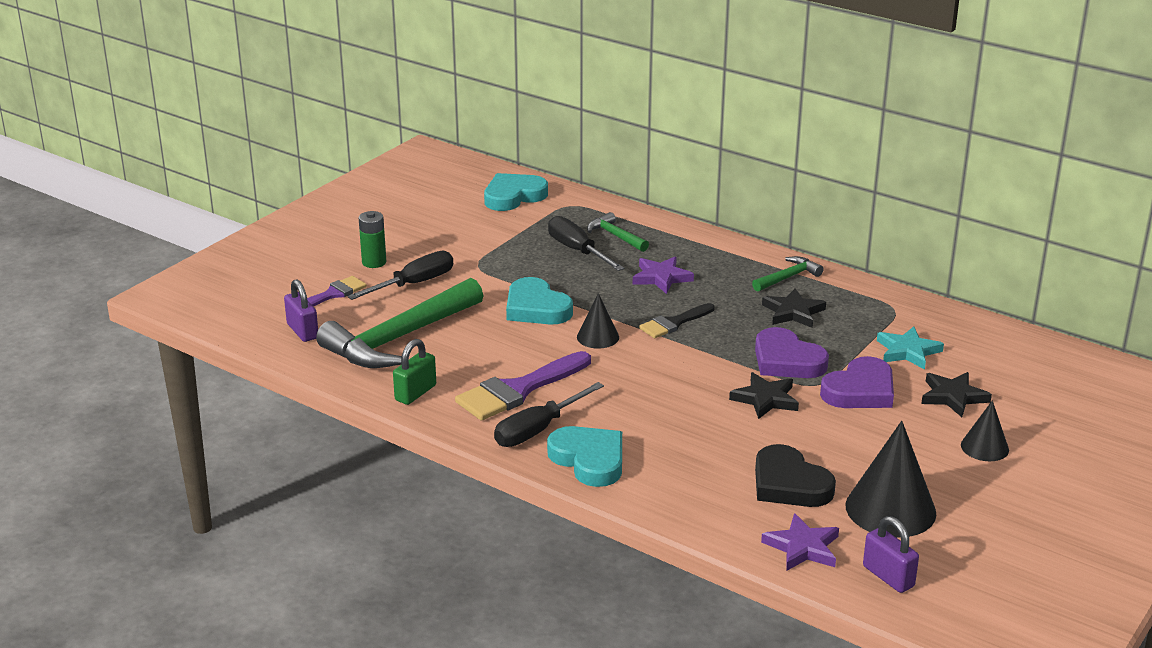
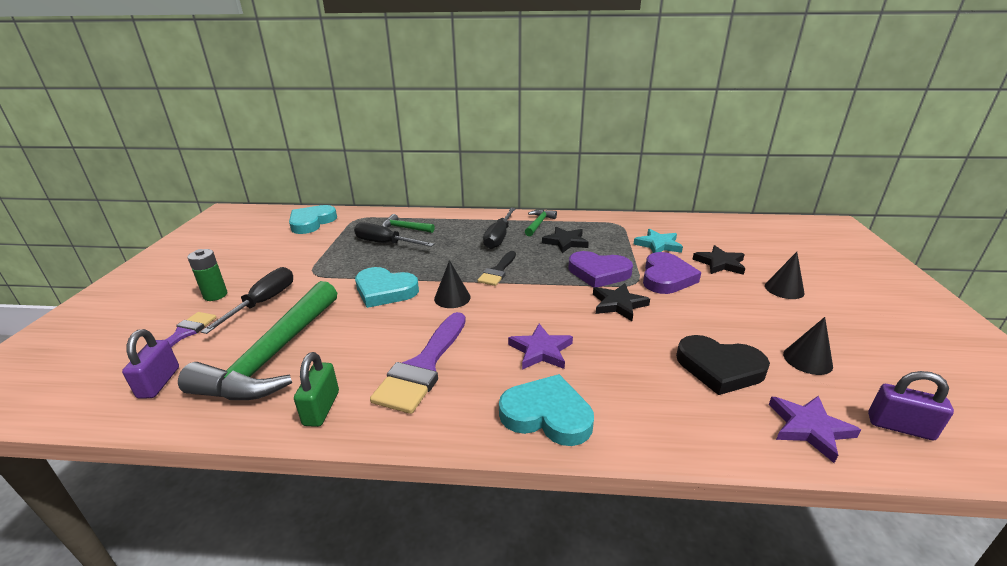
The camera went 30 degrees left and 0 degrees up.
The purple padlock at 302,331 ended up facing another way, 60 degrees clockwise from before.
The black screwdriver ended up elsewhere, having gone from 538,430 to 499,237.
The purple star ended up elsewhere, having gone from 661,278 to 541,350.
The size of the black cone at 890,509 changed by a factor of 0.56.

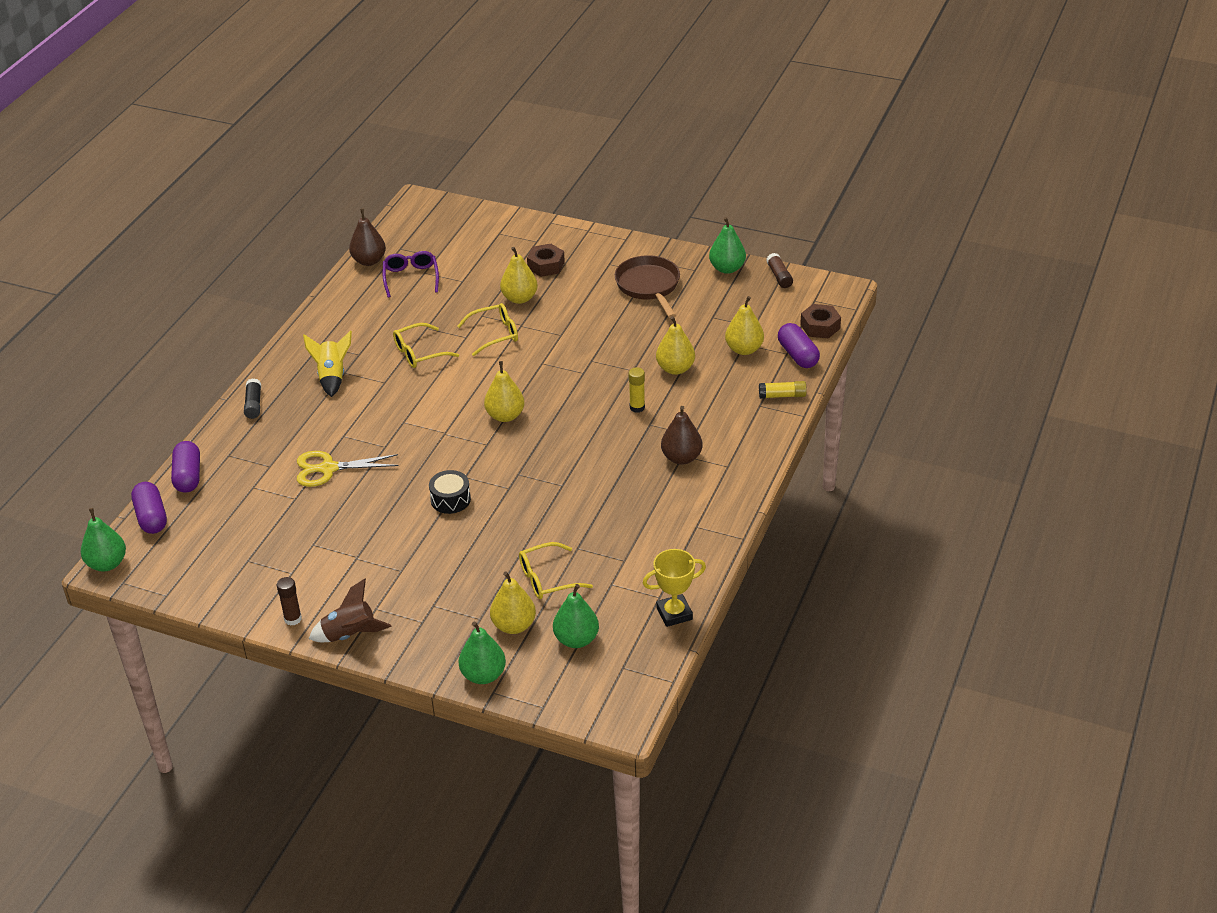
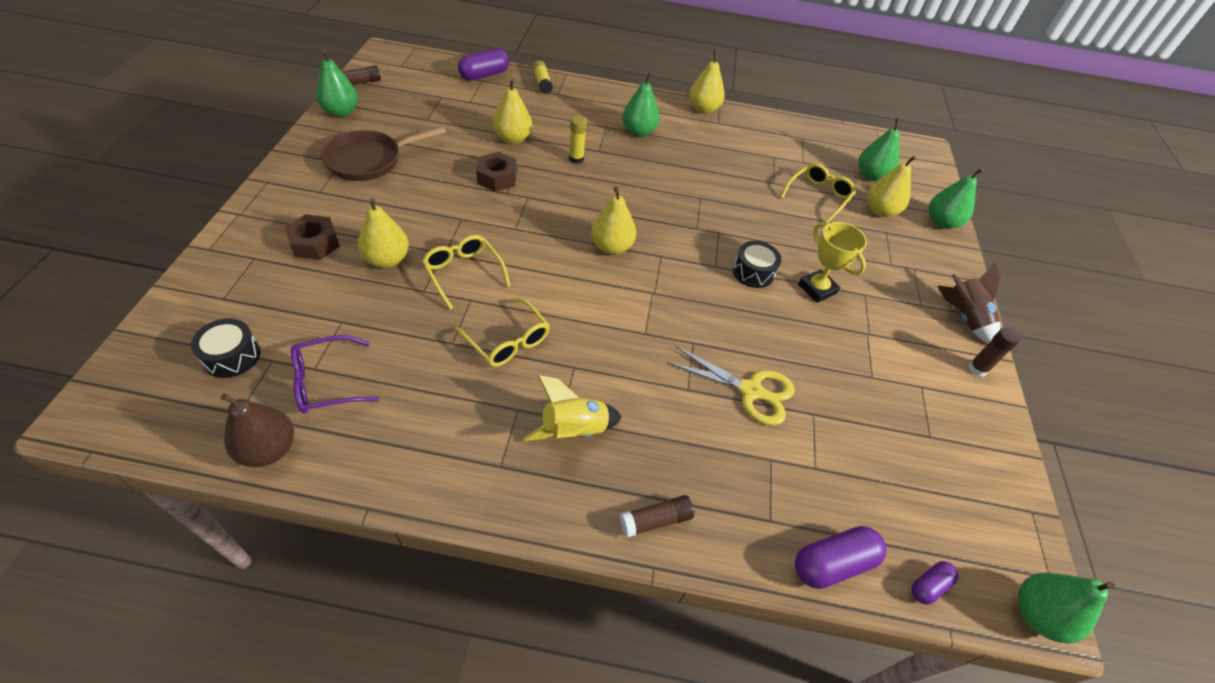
The camera went 110 degrees left and 10 degrees up.
The size of the purple capsule at 151,517 changed by a factor of 0.57.
What was the black glue stick at 253,404 turned into the brown glue stick at 655,520.
The yellow scissors at 328,468 ended up facing another way, 45 degrees counterclockwise from before.
The yellow glasses at 547,579 ended up facing another way, 105 degrees counterclockwise from before.
The yellow trophy ended up elsewhere, having gone from 674,613 to 817,289.
What was the brown pear at 681,458 turned into the green pear at 638,132.
The yellow pear ended up elsewhere, having gone from 744,349 to 703,109.
The brown nut ended up elsewhere, having gone from 820,327 to 497,178.
The second view gained the black drum at 232,356.

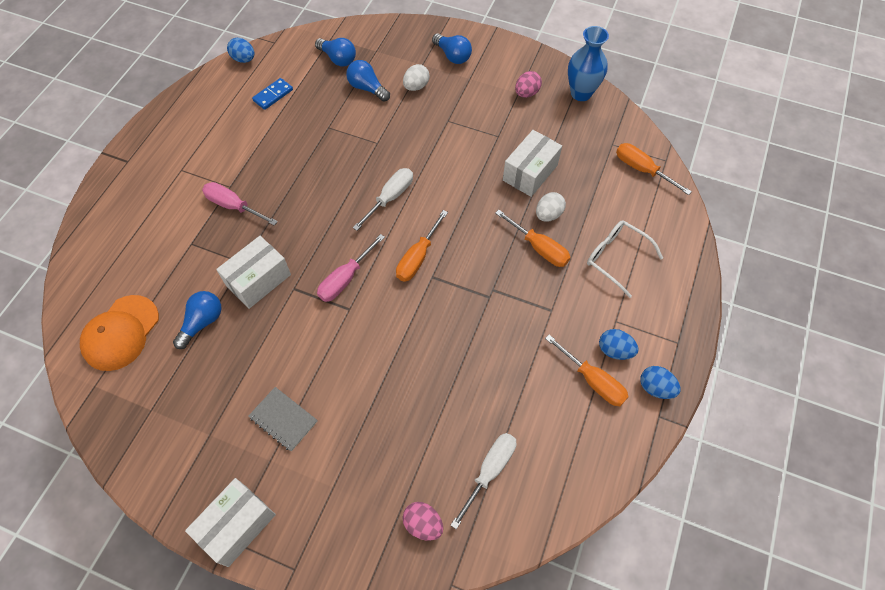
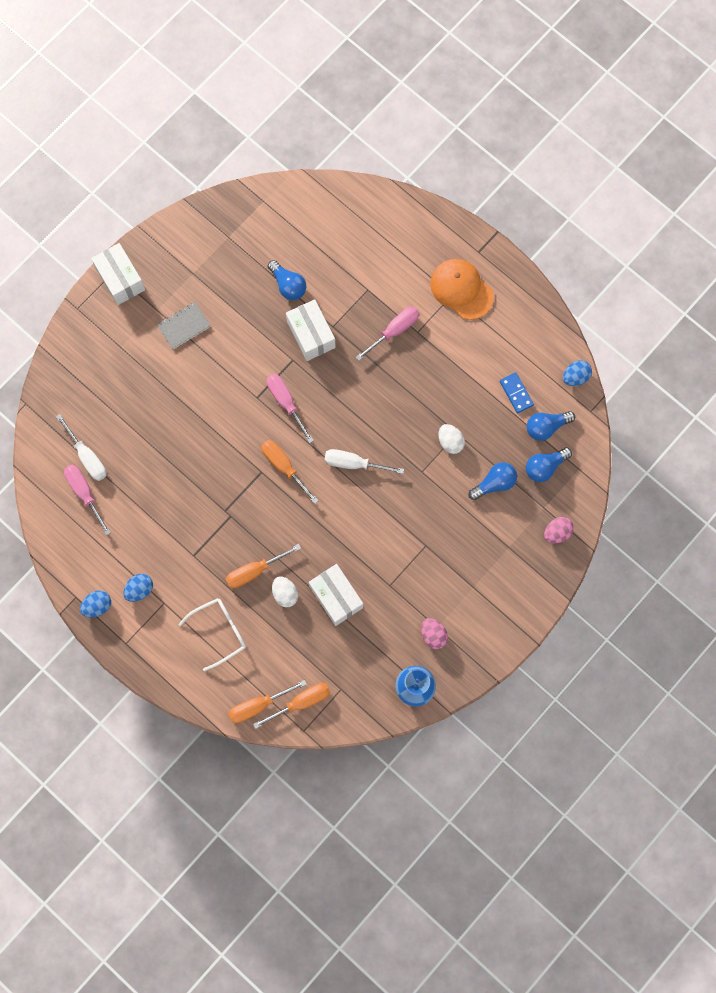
The camera went 110 degrees right and 15 degrees up.
The orange cap ended up elsewhere, having gone from 121,333 to 461,289.
The white screwdriver at 390,198 ended up facing another way, 135 degrees clockwise from before.
The white egg ended up elsewhere, having gone from 416,86 to 450,442.
The pink egg ended up elsewhere, having gone from 423,524 to 557,532.
The blue light bulb ended up elsewhere, having gone from 453,56 to 546,427.
The orange screwdriver ended up elsewhere, having gone from 592,380 to 258,705.
The second view gained the pink screwdriver at 85,493.

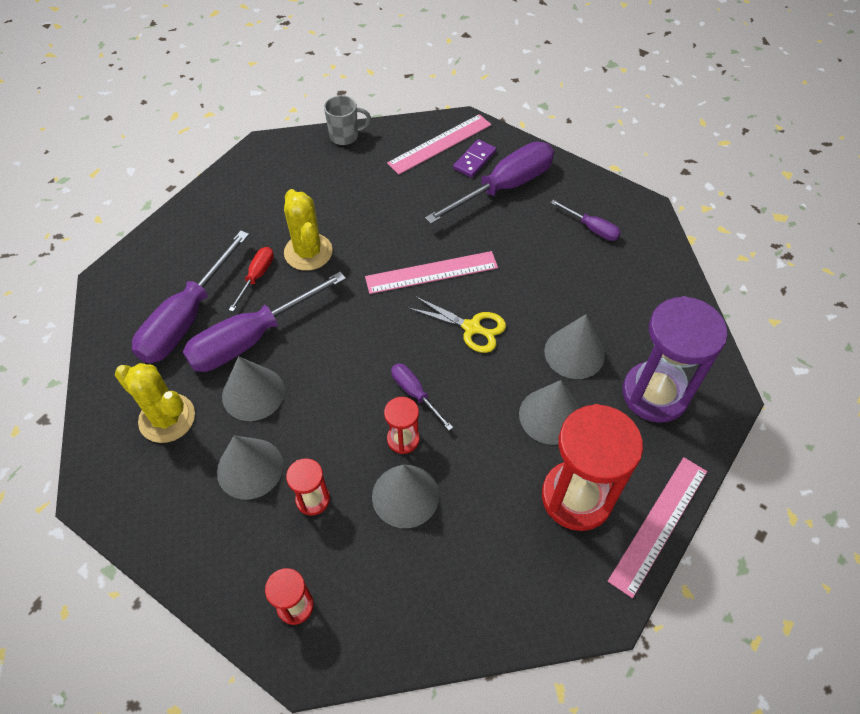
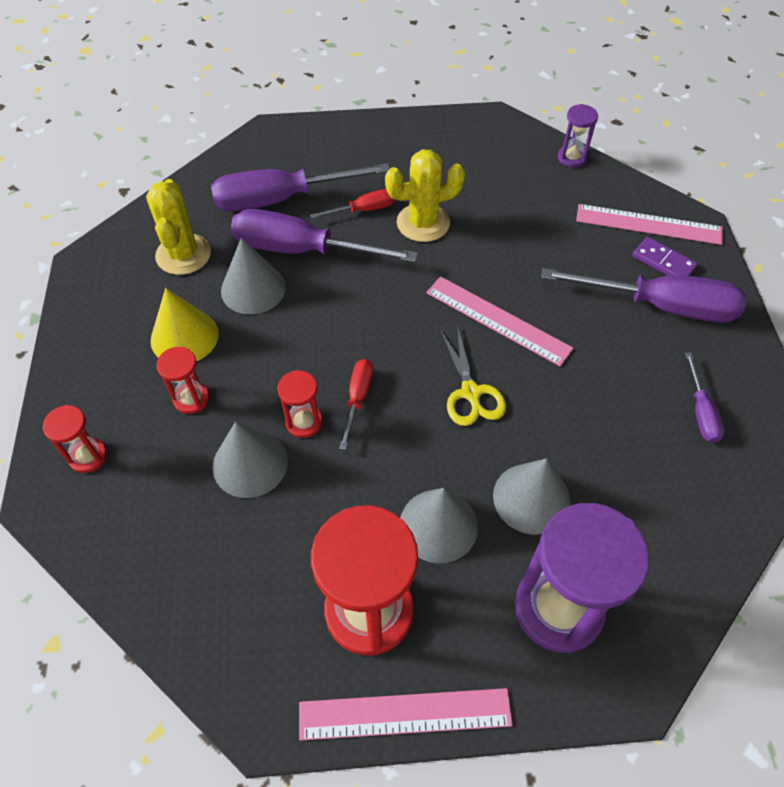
The camera went 50 degrees right and 0 degrees up.
What was the grey cone at 250,468 turned into the yellow cone at 184,337.
The yellow cactus at 308,252 ended up facing another way, 45 degrees clockwise from before.
Where the grey mug stood at 345,136, the purple hourglass came to stand at 571,158.
What was the purple screwdriver at 415,394 turned into the red screwdriver at 357,398.
The purple domino at 474,160 ended up facing another way, 45 degrees clockwise from before.

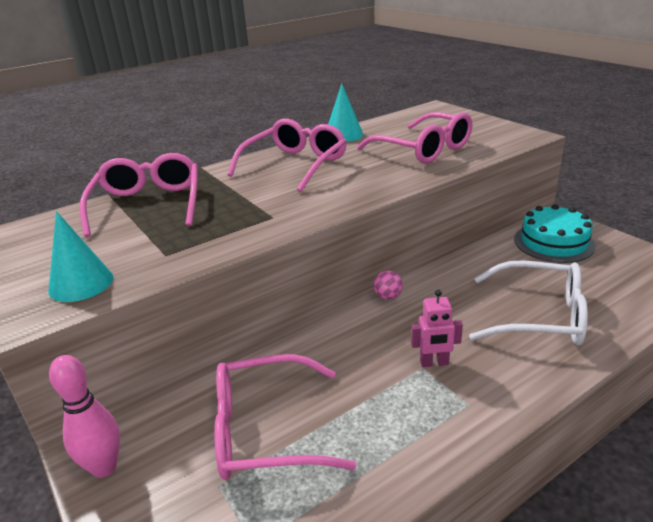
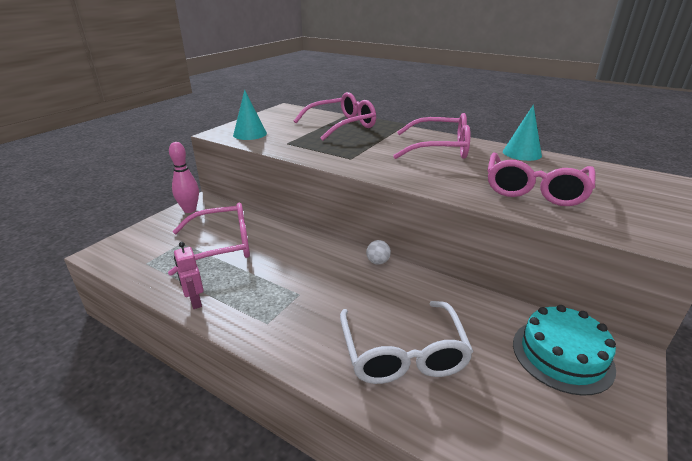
The camera went 65 degrees right and 0 degrees up.
The pink glasses at 265,430 ended up facing another way, 105 degrees clockwise from before.
What was the pink ball at 388,296 turned into the white ball at 377,262.
The pink robot ended up elsewhere, having gone from 434,363 to 195,301.

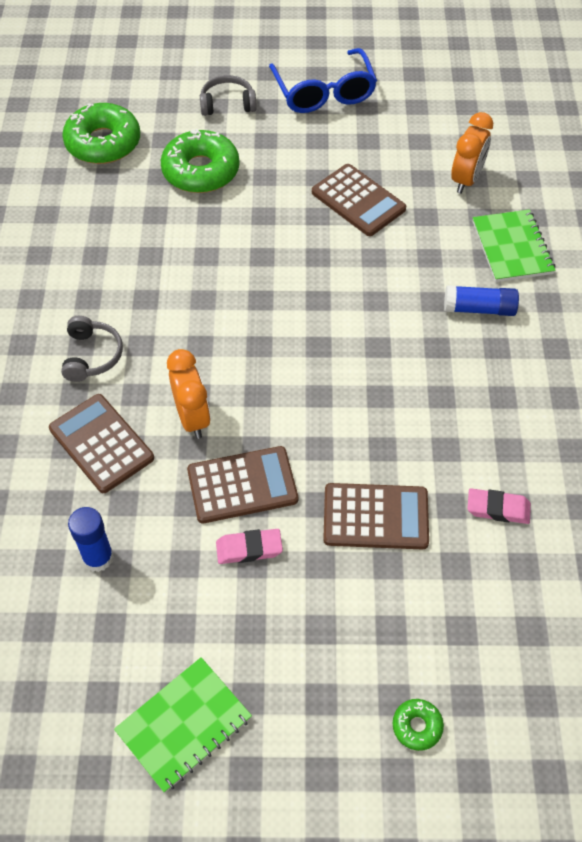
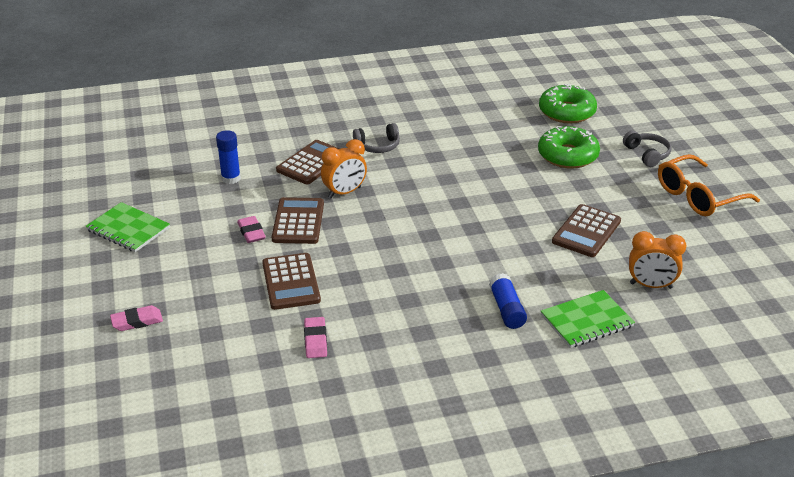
The camera went 75 degrees right and 20 degrees down.
The brown calculator at 242,485 ended up facing another way, 150 degrees counterclockwise from before.
What was the blue glasses at 324,93 turned into the orange glasses at 698,196.
Where the green donut stood at 417,726, the pink eraser came to stand at 137,321.

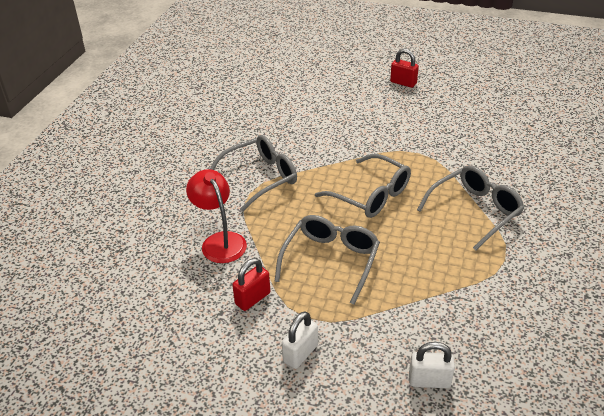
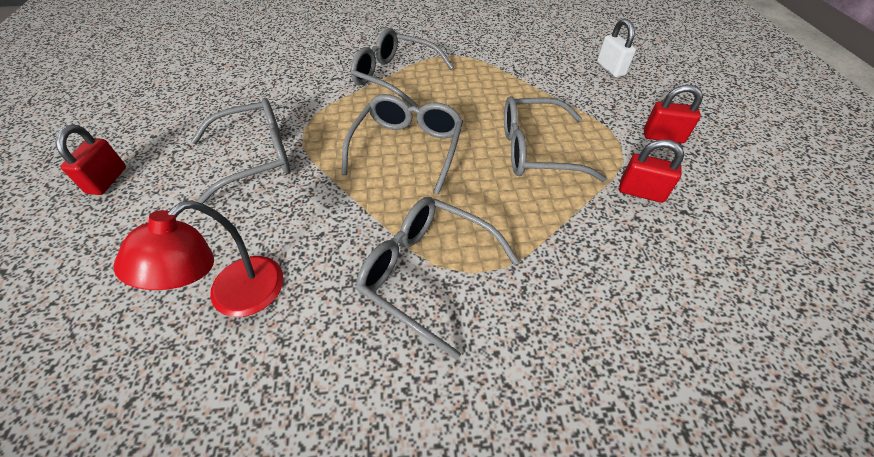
The camera went 115 degrees left and 10 degrees up.
The red lamp ended up elsewhere, having gone from 220,241 to 234,297.
What was the white padlock at 300,353 turned into the red padlock at 663,137.
The second view gained the grey glasses at 256,157.

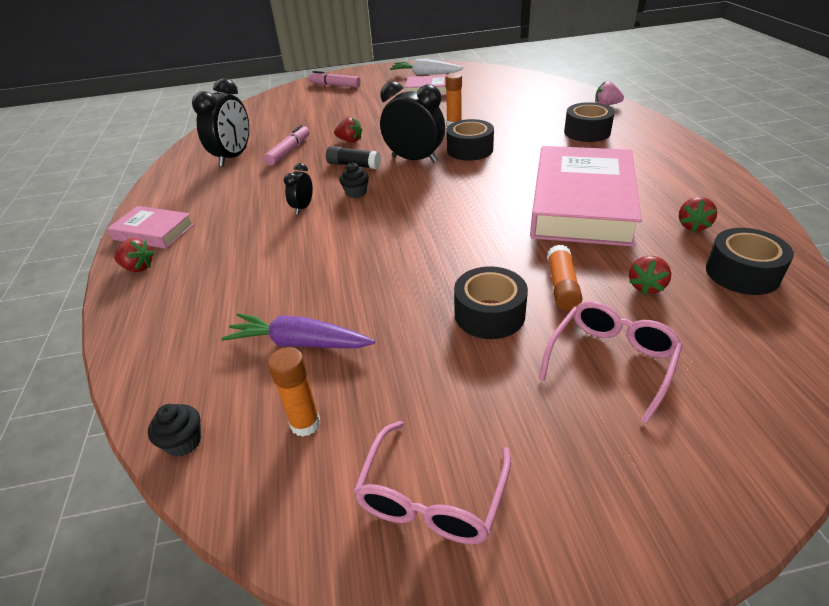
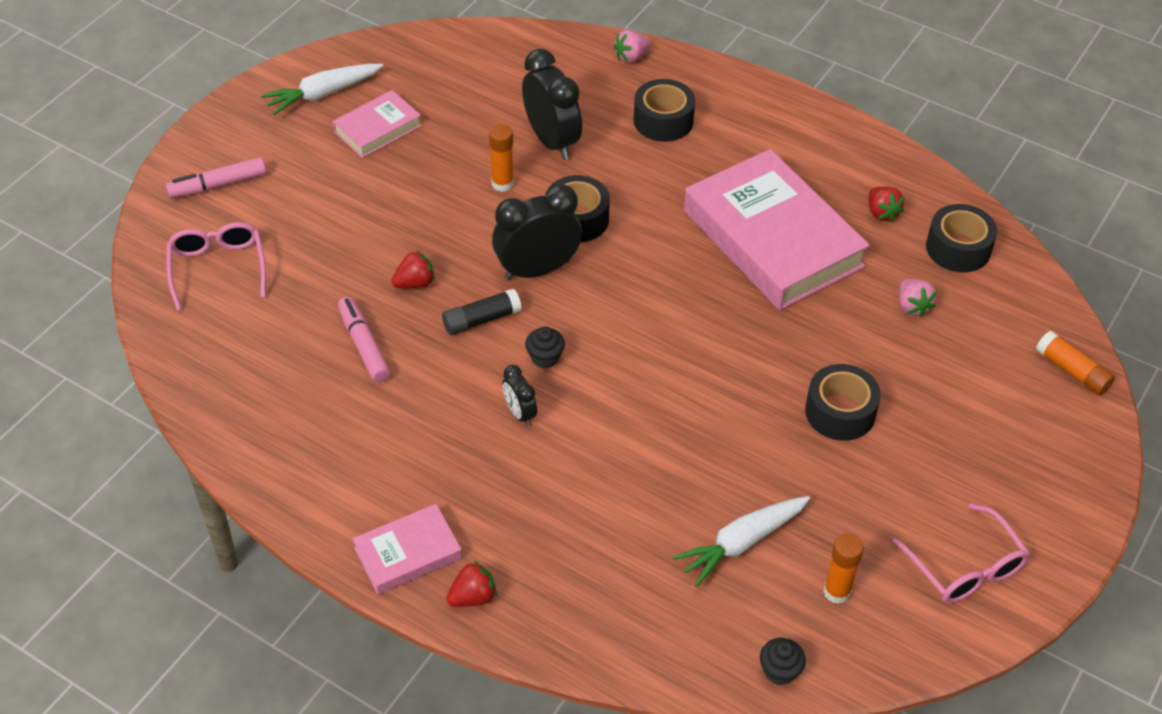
The camera went 50 degrees left and 10 degrees up.
The black clock ended up elsewhere, having gone from 233,157 to 552,141.
What was the purple carrot at 299,343 turned into the white carrot at 741,543.
The pink glasses ended up elsewhere, having gone from 611,362 to 218,269.
The orange glue stick ended up elsewhere, having gone from 562,286 to 1072,371.
What was the red strawberry at 646,286 turned into the pink strawberry at 912,306.

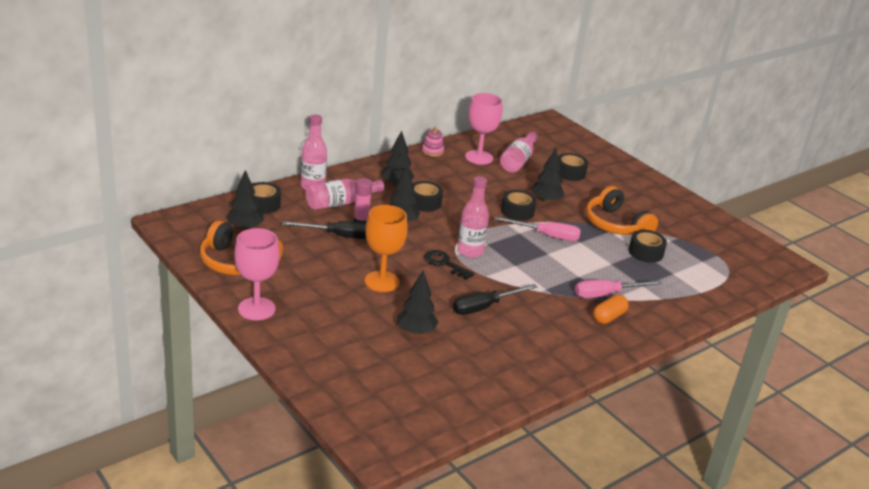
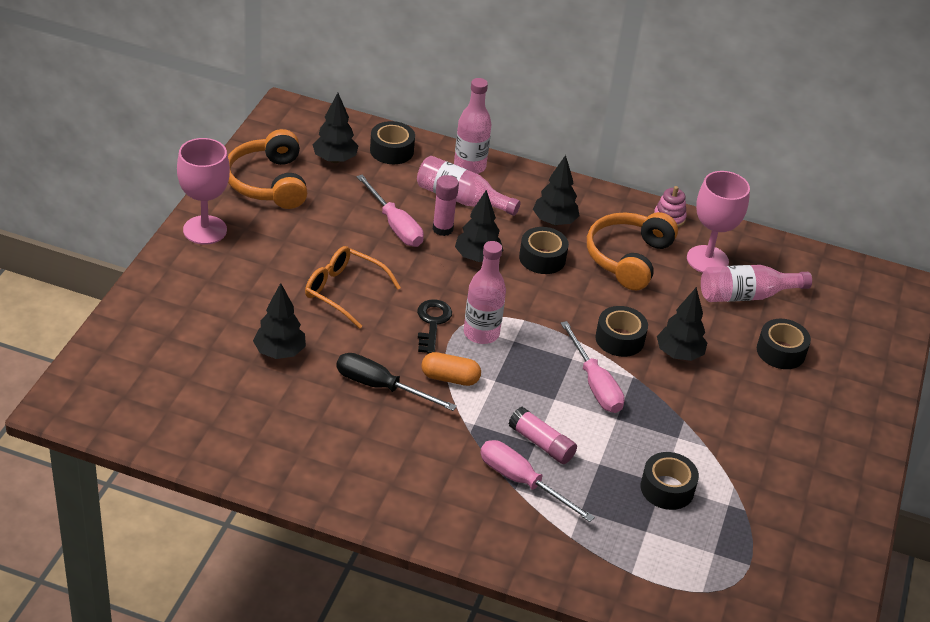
The camera went 55 degrees right and 10 degrees up.
What was the black screwdriver at 338,236 turned into the pink screwdriver at 394,225.
Where the orange goblet stood at 382,281, the orange glasses came to stand at 344,291.
The orange headphones ended up elsewhere, having gone from 615,225 to 628,258.
The orange capsule ended up elsewhere, having gone from 608,317 to 450,378.
The second view gained the pink glue stick at 541,444.

